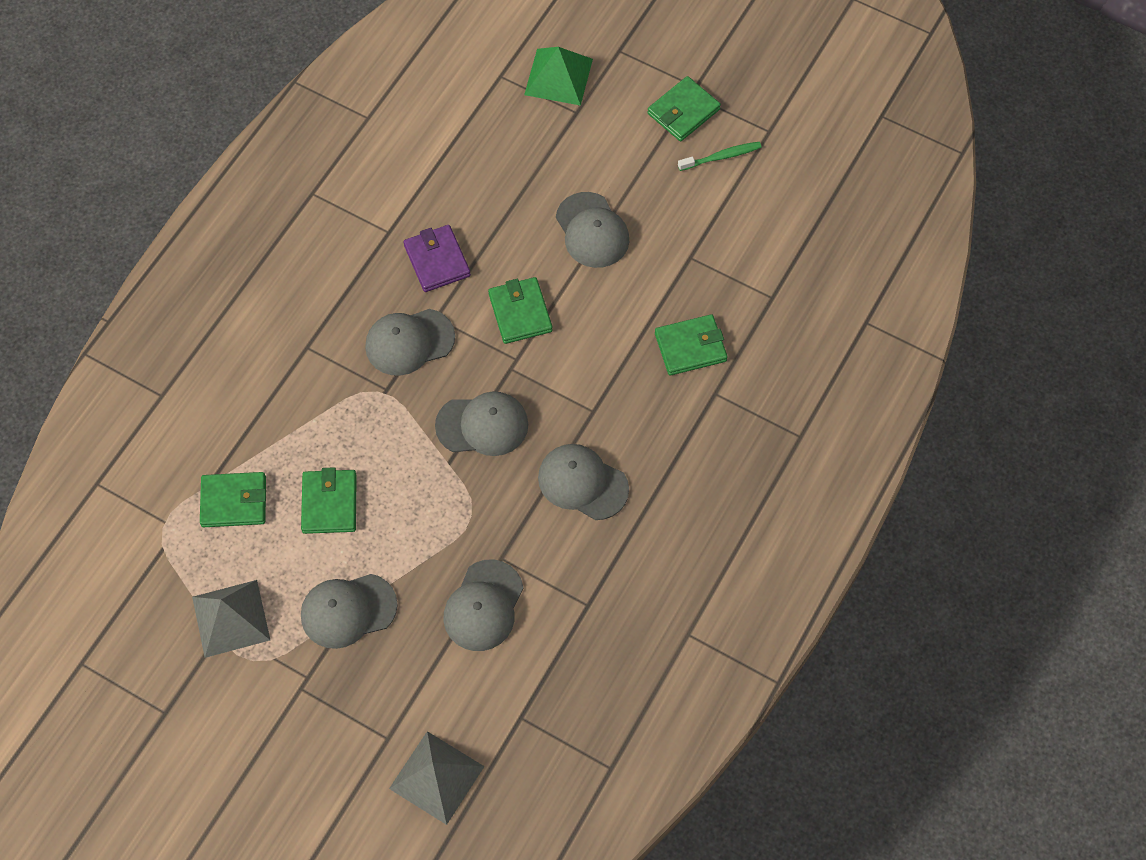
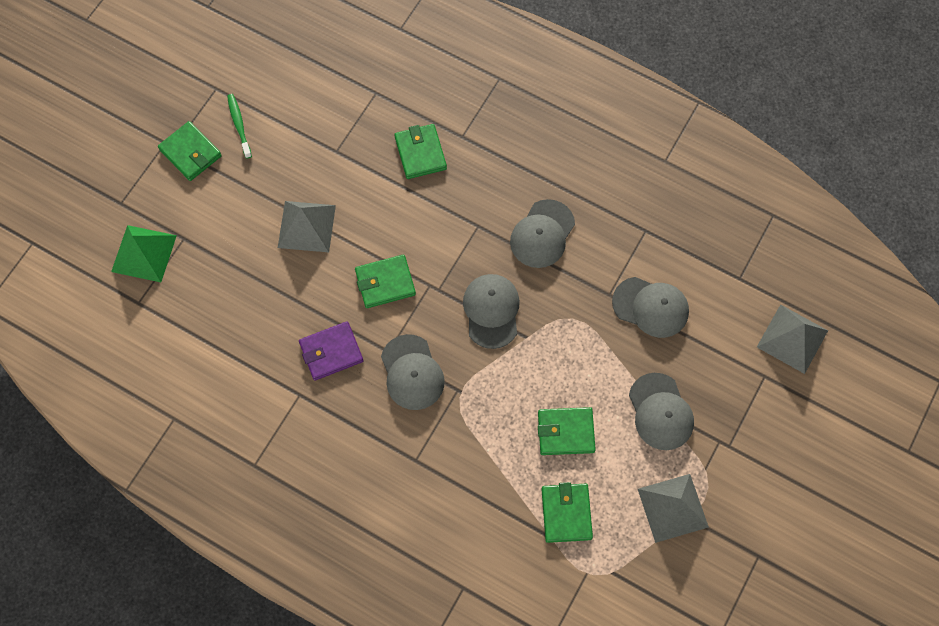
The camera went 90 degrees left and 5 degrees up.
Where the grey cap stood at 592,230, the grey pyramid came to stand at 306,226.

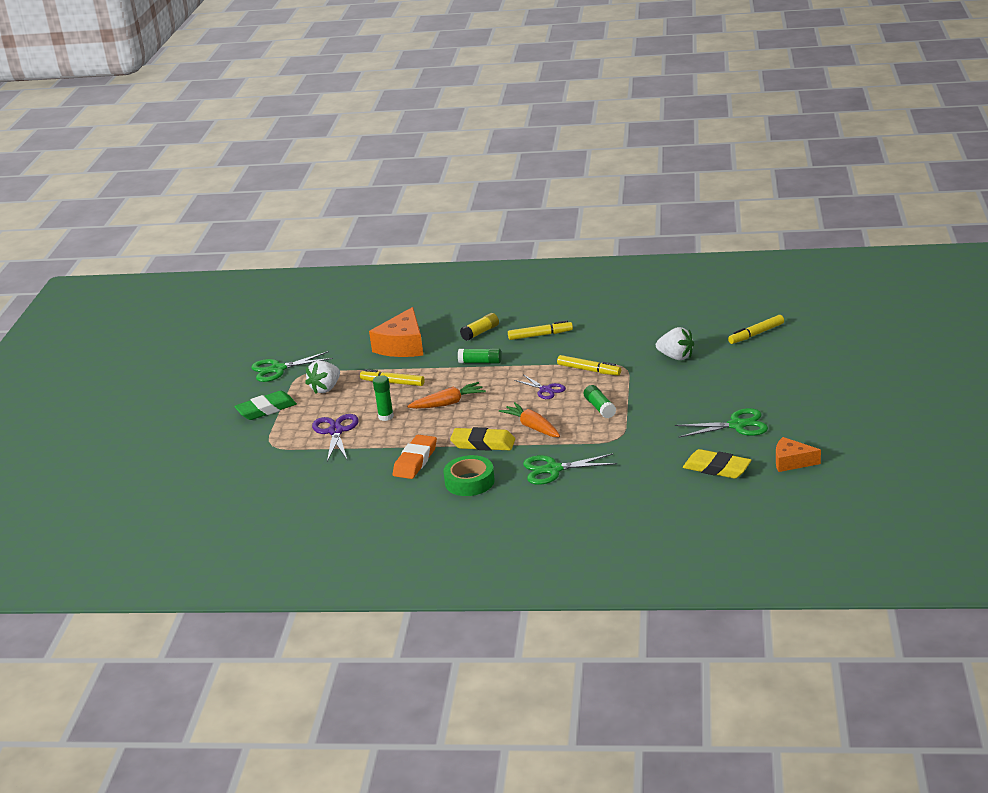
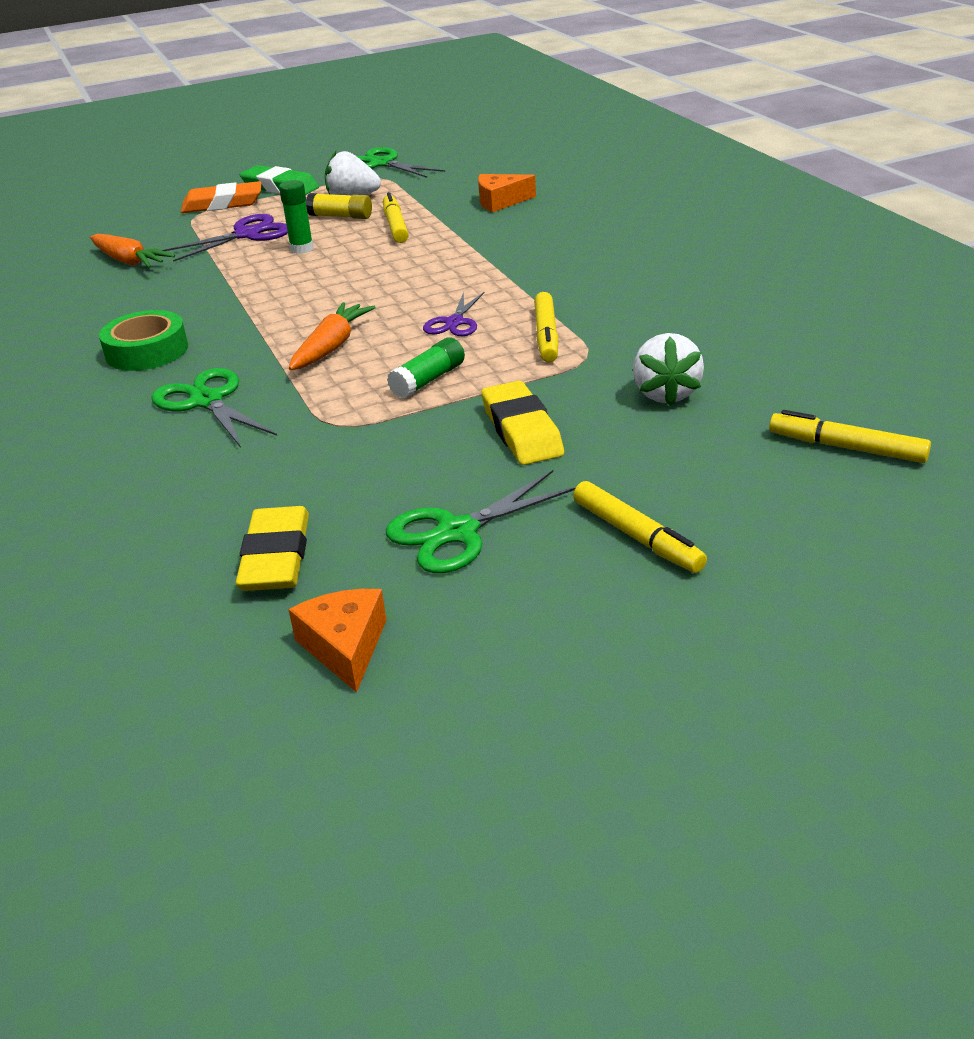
The camera went 60 degrees right and 5 degrees up.
The size of the orange cheese at 402,346 changed by a factor of 0.60.
The orange eraser ended up elsewhere, having gone from 415,461 to 222,204.
The orange carrot ended up elsewhere, having gone from 448,403 to 129,261.
The yellow eraser ended up elsewhere, having gone from 483,443 to 522,430.
The second view lost the green glue stick at 480,362.
The yellow glue stick ended up elsewhere, having gone from 480,333 to 340,216.
The yellow marker ended up elsewhere, having gone from 540,335 to 637,537.
The green scissors at 737,425 ended up facing another way, 90 degrees clockwise from before.

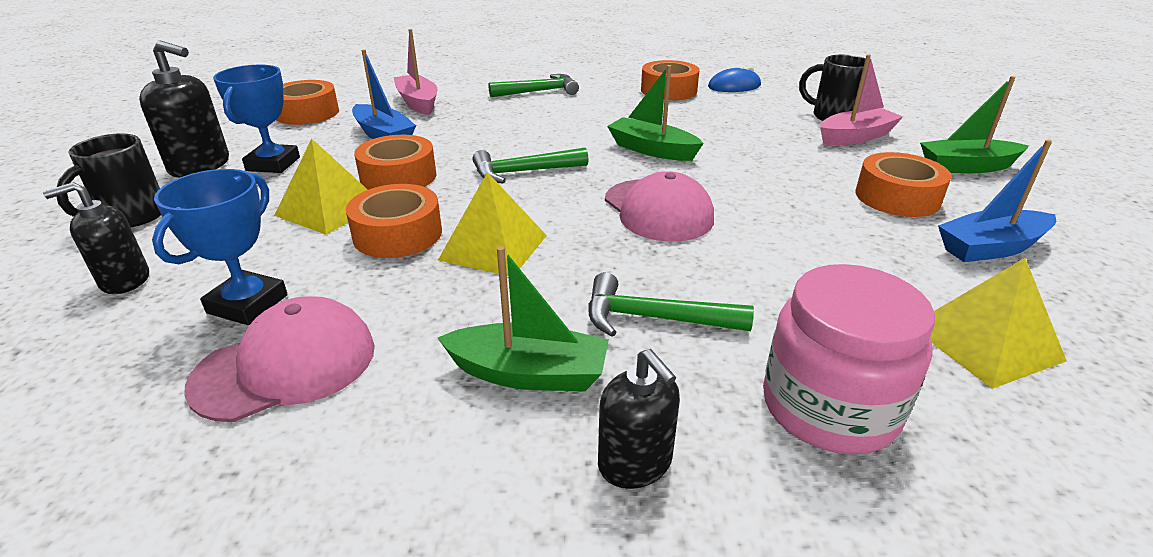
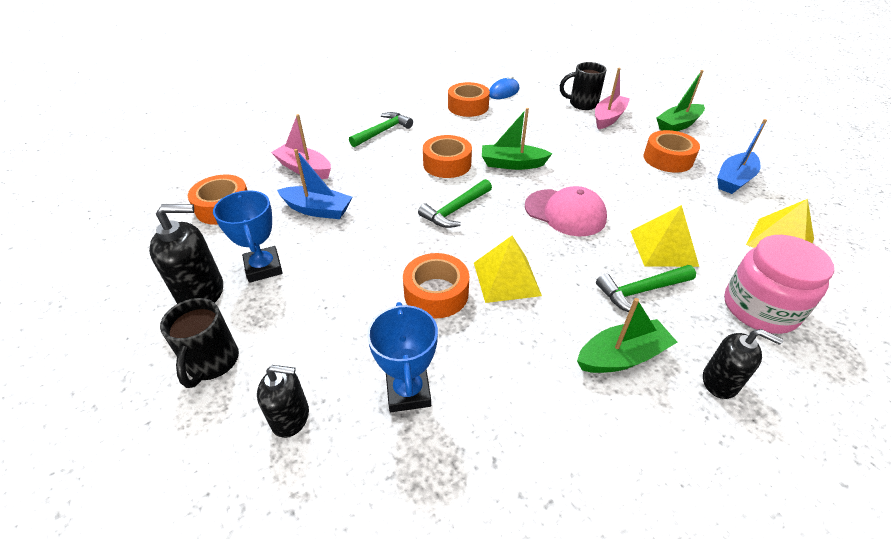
The camera went 30 degrees left and 10 degrees up.
The black soap dispenser at 124,280 ended up facing another way, 120 degrees counterclockwise from before.
The second view lost the pink cap at 286,365.
The yellow pyramid ended up elsewhere, having gone from 328,209 to 663,248.
The orange tape ended up elsewhere, having gone from 398,177 to 447,164.

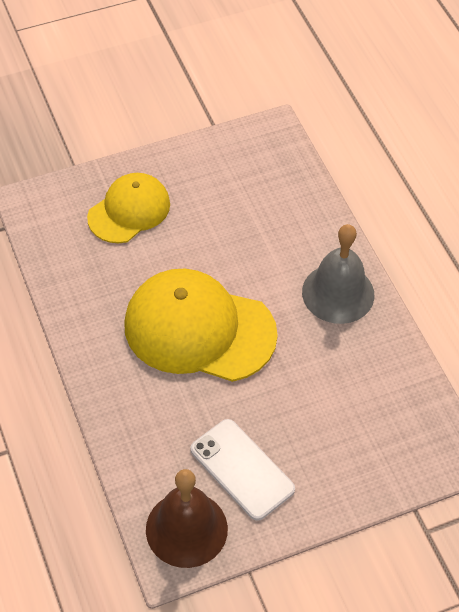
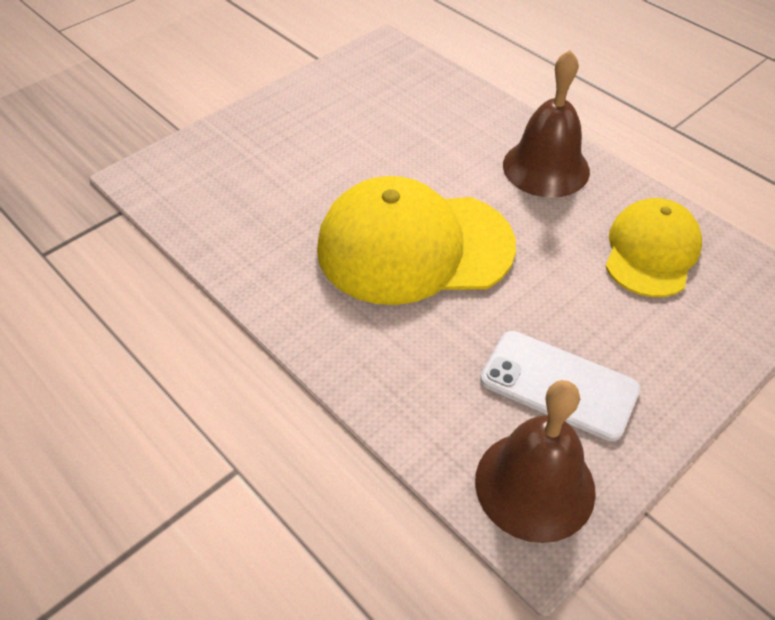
The camera went 20 degrees left and 5 degrees down.
The yellow cap ended up elsewhere, having gone from 129,210 to 651,251.
What was the grey bell at 338,293 turned into the brown bell at 546,167.

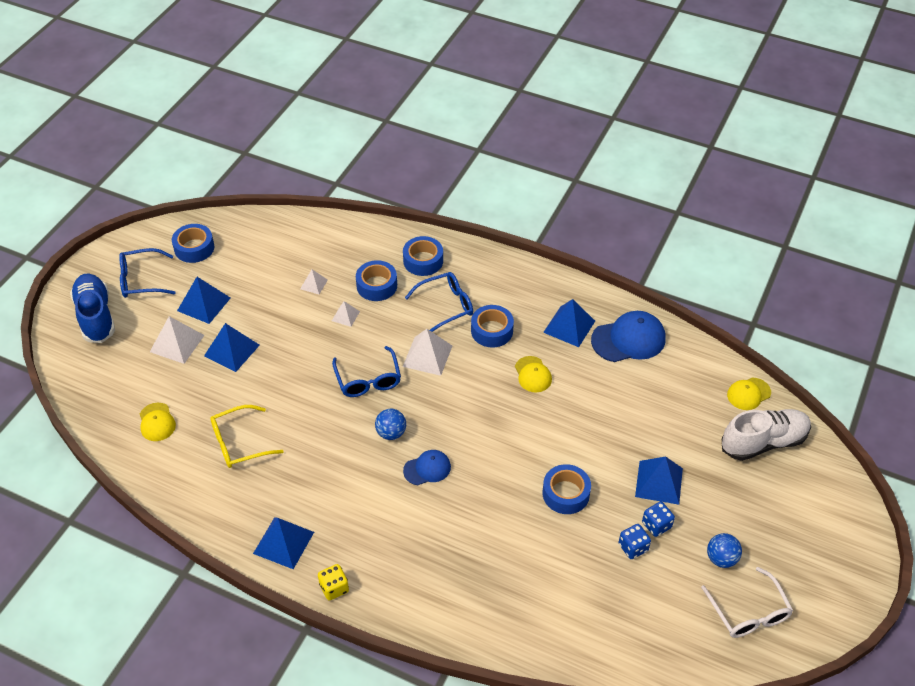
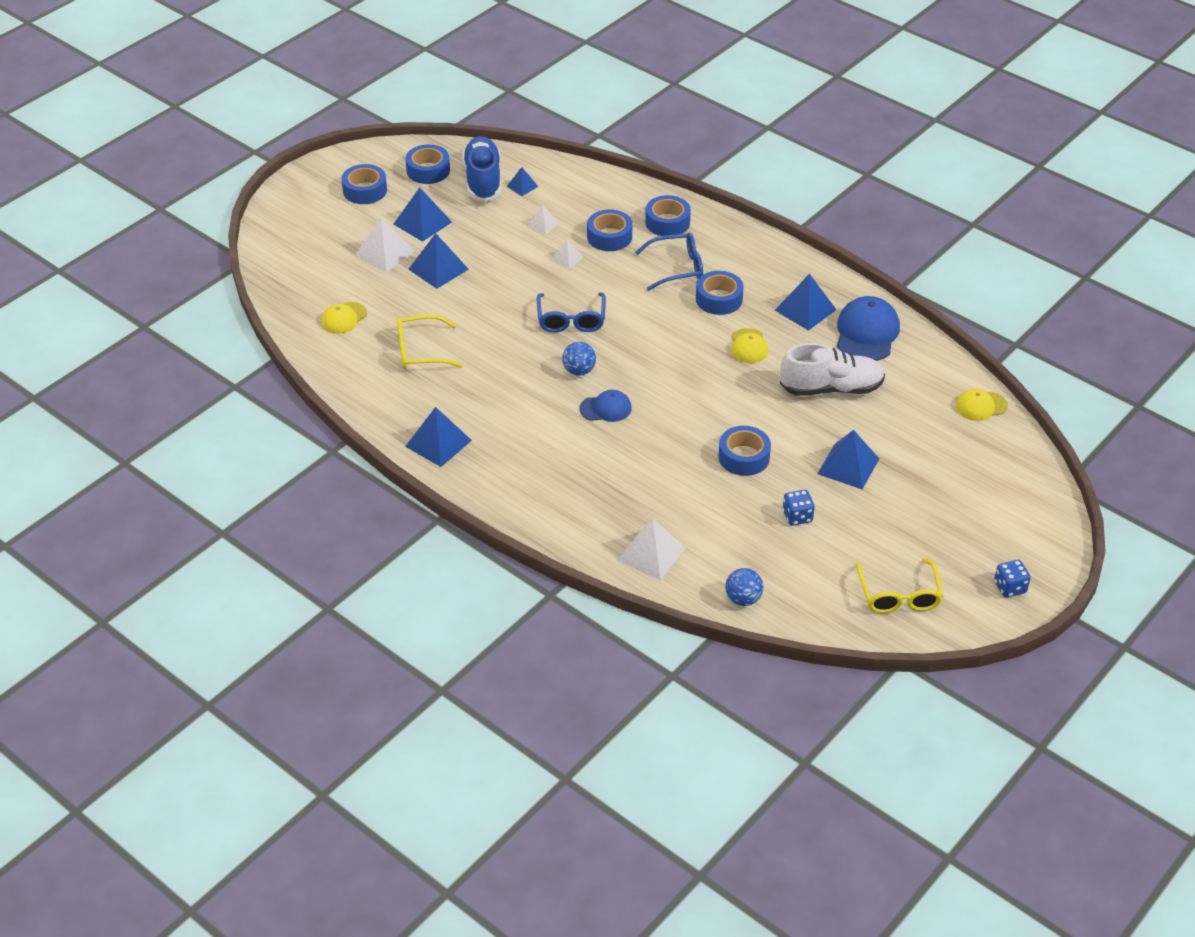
The camera went 15 degrees right and 5 degrees down.
The blue shoe ended up elsewhere, having gone from 96,316 to 483,180.
Where the blue glasses stood at 141,280, the blue tape came to stand at 365,190.
The yellow cap at 157,422 ended up facing another way, 45 degrees clockwise from before.
The second view lost the yellow dice at 334,588.
The white pyramid ended up elsewhere, having gone from 427,356 to 651,554.
The blue cap at 628,339 ended up facing another way, 75 degrees counterclockwise from before.
The blue dice ended up elsewhere, having gone from 656,525 to 1010,587.
What was the white glasses at 749,612 turned into the yellow glasses at 899,595.
The blue ball ended up elsewhere, having gone from 721,558 to 743,599.
The white shoe ended up elsewhere, having gone from 763,442 to 831,388.
The second view gained the blue pyramid at 522,186.

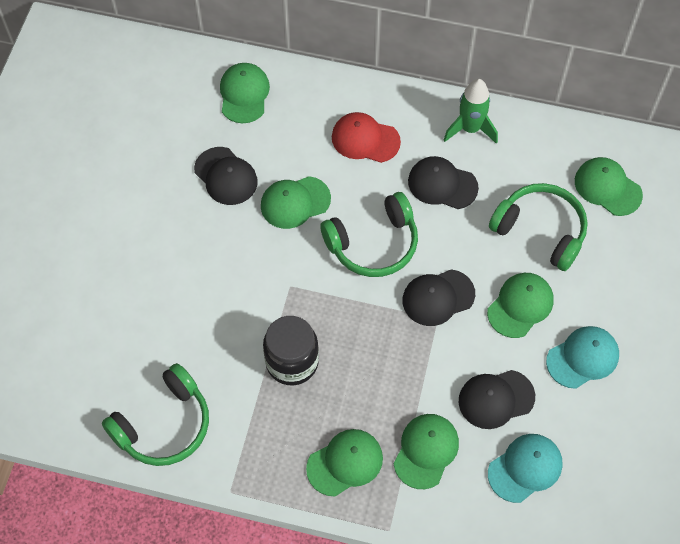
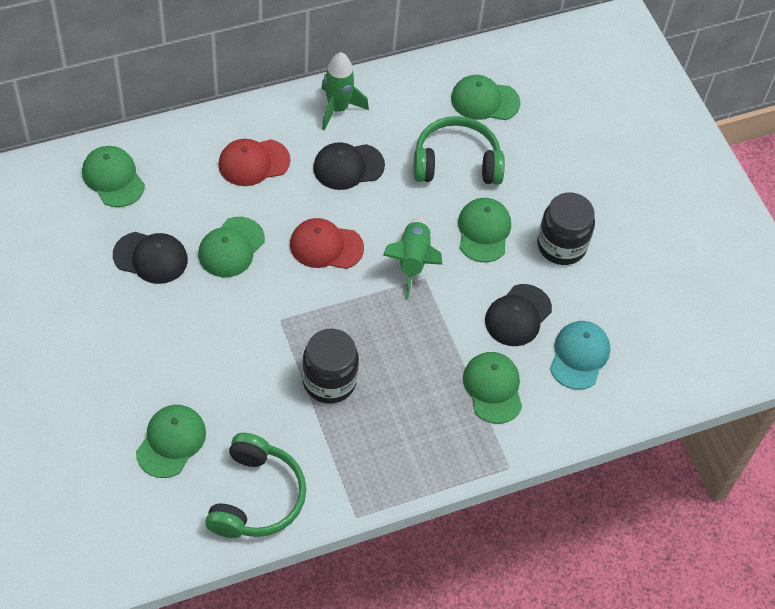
The camera went 40 degrees left and 5 degrees down.
The green cap ended up elsewhere, having gone from 345,463 to 171,442.
Where the green headphones stood at 373,244, the red cap came to stand at 326,246.
Where the black cap stood at 438,297, the green rocket came to stand at 412,261.
Where the turquoise cap stood at 582,358, the black jar came to stand at 561,245.

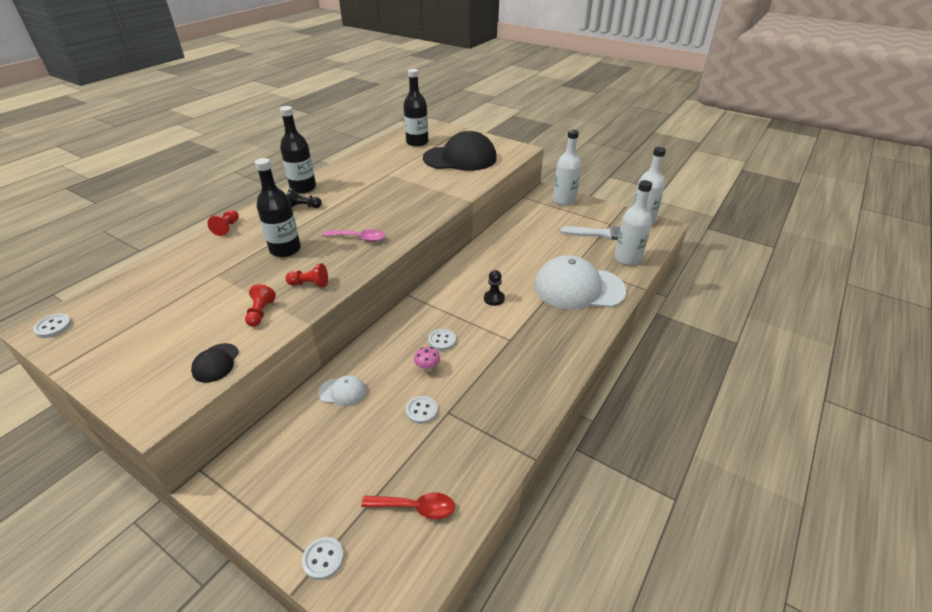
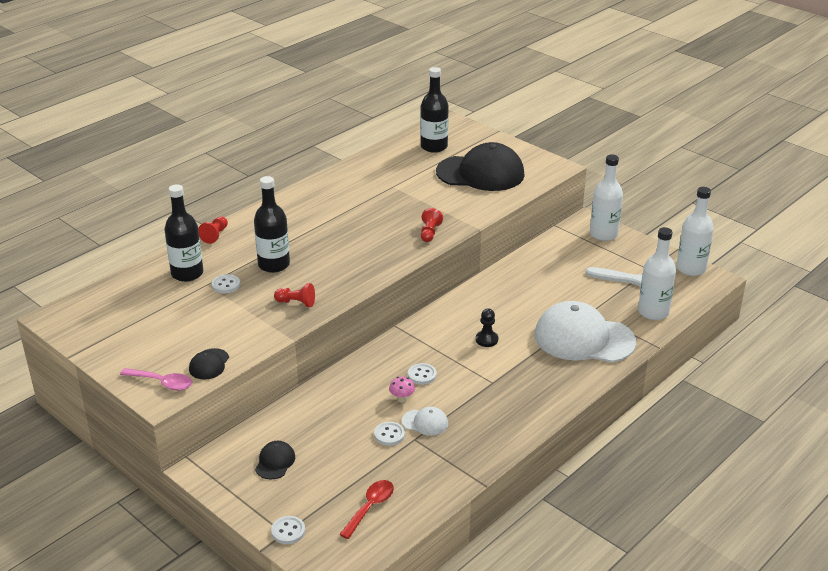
The camera went 10 degrees right and 5 degrees down.
The white button ended up elsewhere, having gone from 53,327 to 226,285.
The red pawn ended up elsewhere, having gone from 260,313 to 429,233.
The black bottle ended up elsewhere, having gone from 303,188 to 187,273.
The second view lost the black pawn at 303,207.
The white cap ended up elsewhere, having gone from 342,392 to 425,422.
The pink spoon ended up elsewhere, having gone from 359,238 to 162,383.
The red spoon at 415,507 ended up facing another way, 75 degrees counterclockwise from before.
The second view gained the black cap at 275,462.

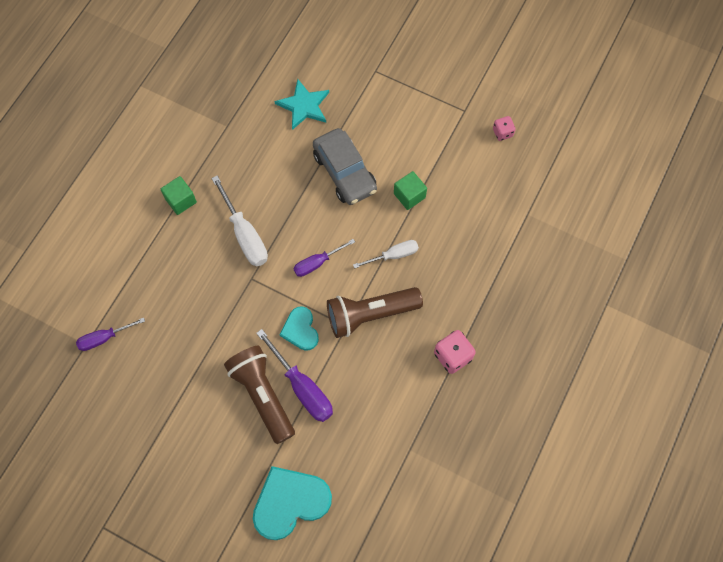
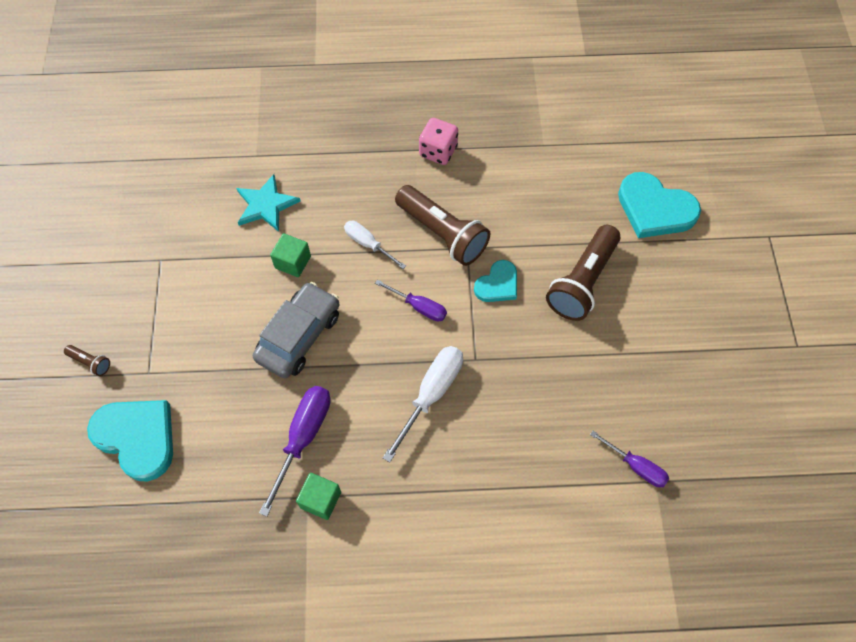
The camera went 120 degrees left and 5 degrees down.
The green cube ended up elsewhere, having gone from 181,200 to 320,500.
The purple screwdriver ended up elsewhere, having gone from 302,387 to 303,438.
The turquoise star ended up elsewhere, having gone from 304,105 to 266,205.
The second view lost the pink dice at 502,133.
The second view gained the brown flashlight at 90,362.
The second view gained the turquoise heart at 137,437.

